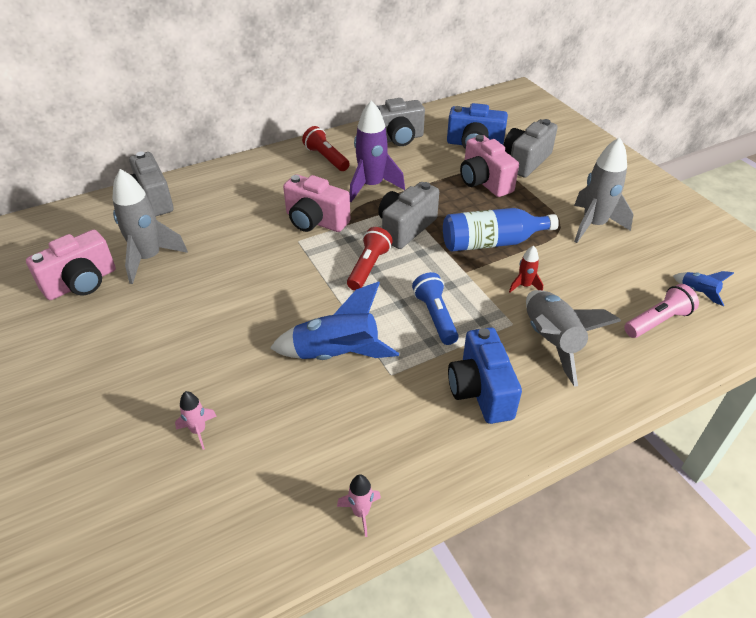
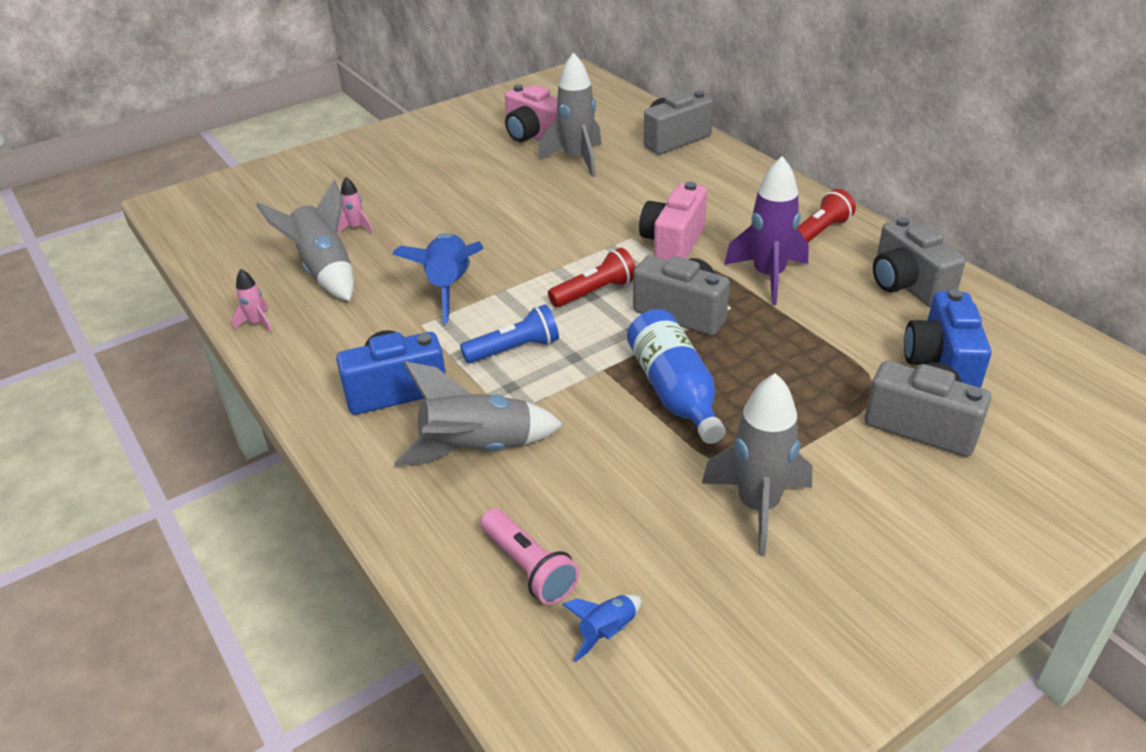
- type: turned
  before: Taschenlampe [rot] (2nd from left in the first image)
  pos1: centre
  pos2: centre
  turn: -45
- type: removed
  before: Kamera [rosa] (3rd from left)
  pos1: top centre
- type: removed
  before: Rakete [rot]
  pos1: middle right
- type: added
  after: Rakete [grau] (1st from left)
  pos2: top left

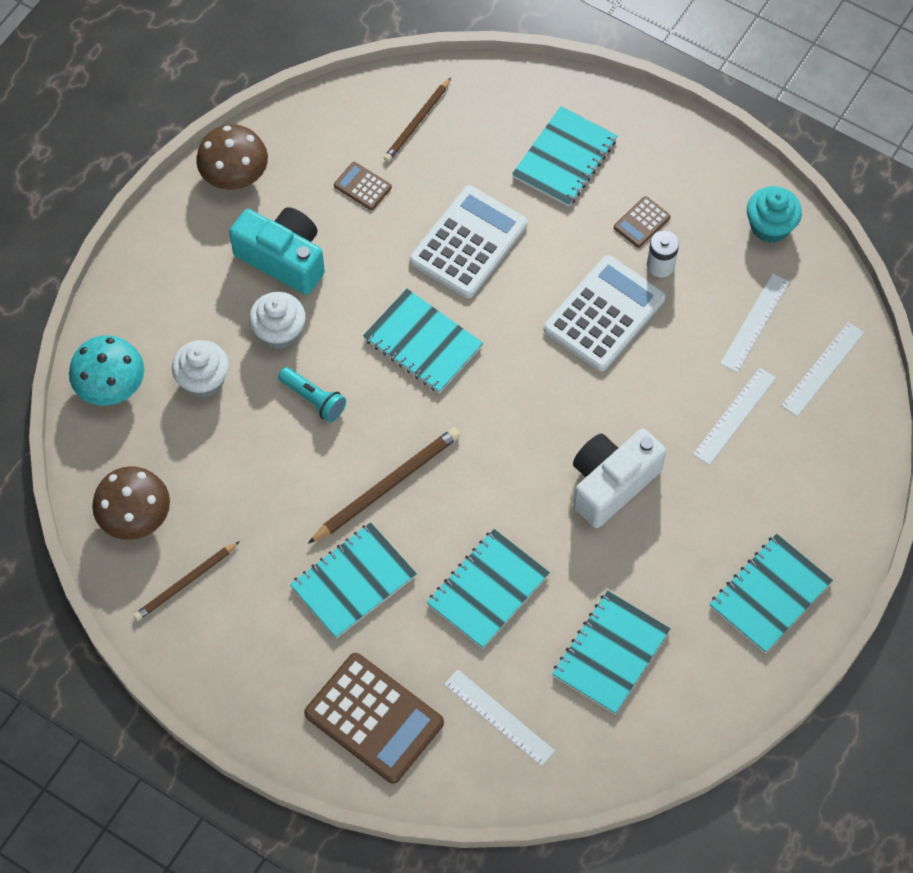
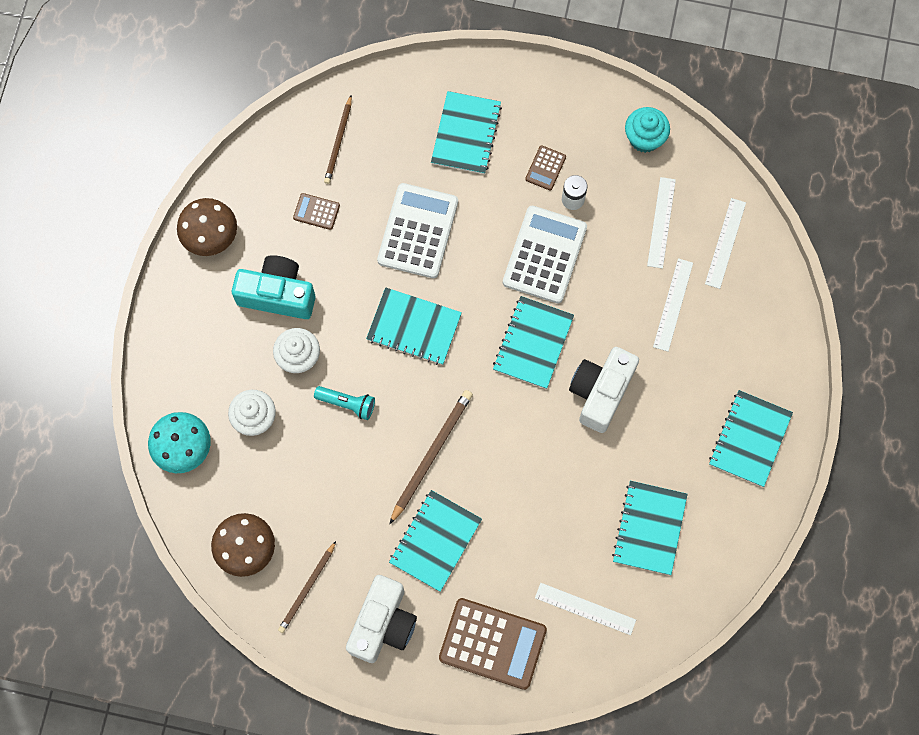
- type: moved
  before: Notizbuch [türkis] (3rd from left in the first image)
  after: Notizbuch [türkis] (4th from left)
  pos1: bottom centre
  pos2: centre
- type: added
  after: Kamera [weiß] (1st from left)
  pos2: bottom centre

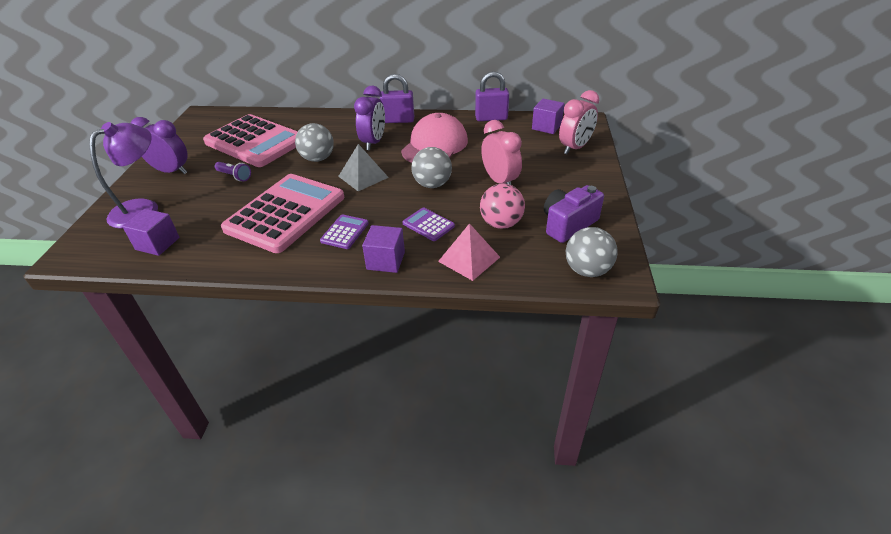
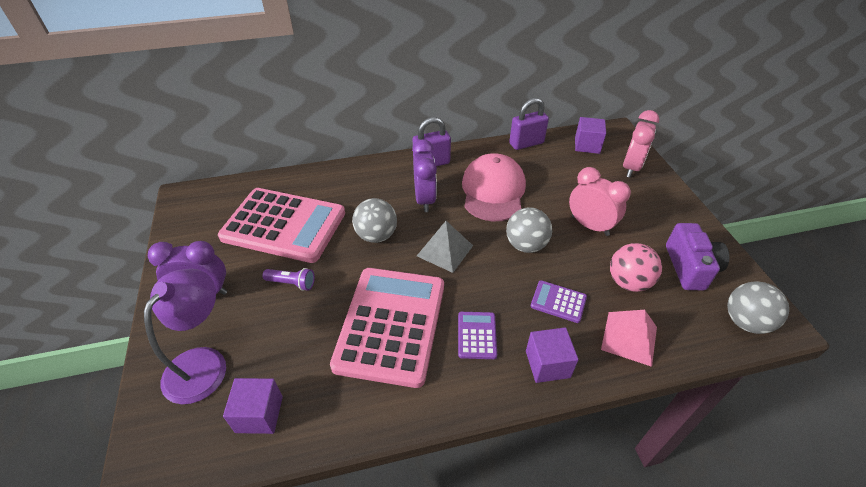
- type: turned
  before: Kamera [lila]
  pos1: centre
  pos2: middle right
  turn: 150

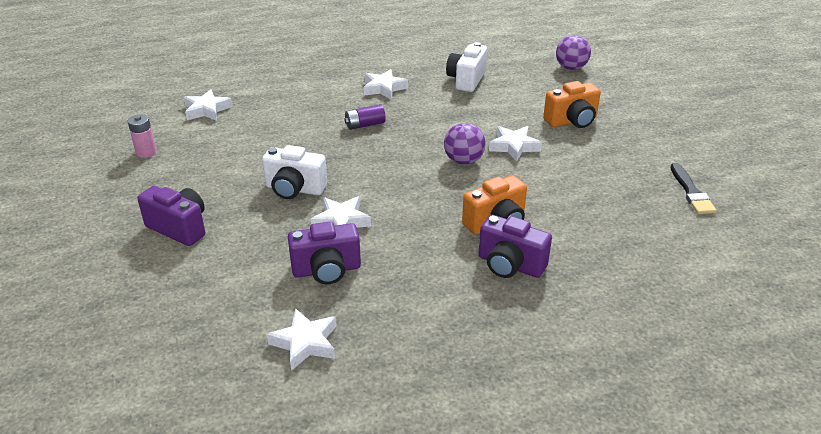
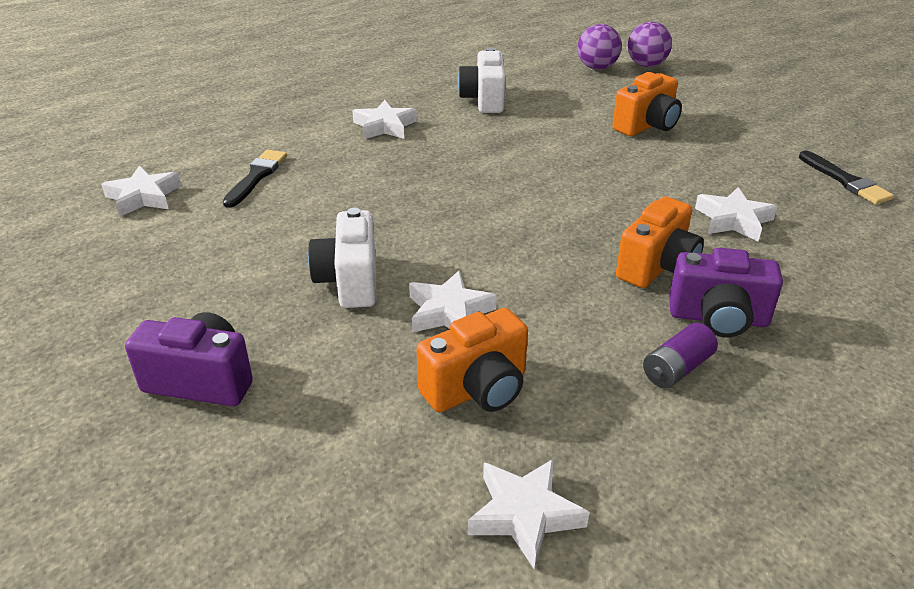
- type: removed
  before: Batterie [rosa]
  pos1: top left
- type: turned
  before: Kamera [weiß] (1st from left)
  pos1: centre
  pos2: centre
  turn: 90
- type: recoloured
  before: Kamera [lila] (2nd from left)
  after: Kamera [orange] (1st from left)
  pos1: centre
  pos2: centre
- type: moved
  before: Batterie [lila]
  pos1: top centre
  pos2: middle right
- type: moved
  before: Ball [lila] (1st from left in the first image)
  after: Ball [lila] (2nd from left)
  pos1: top centre
  pos2: top right
- type: moved
  before: Stern [weiß] (5th from left)
  pos1: top centre
  pos2: middle right
- type: added
  after: Pinsel [schwarz] (1st from left)
  pos2: top left

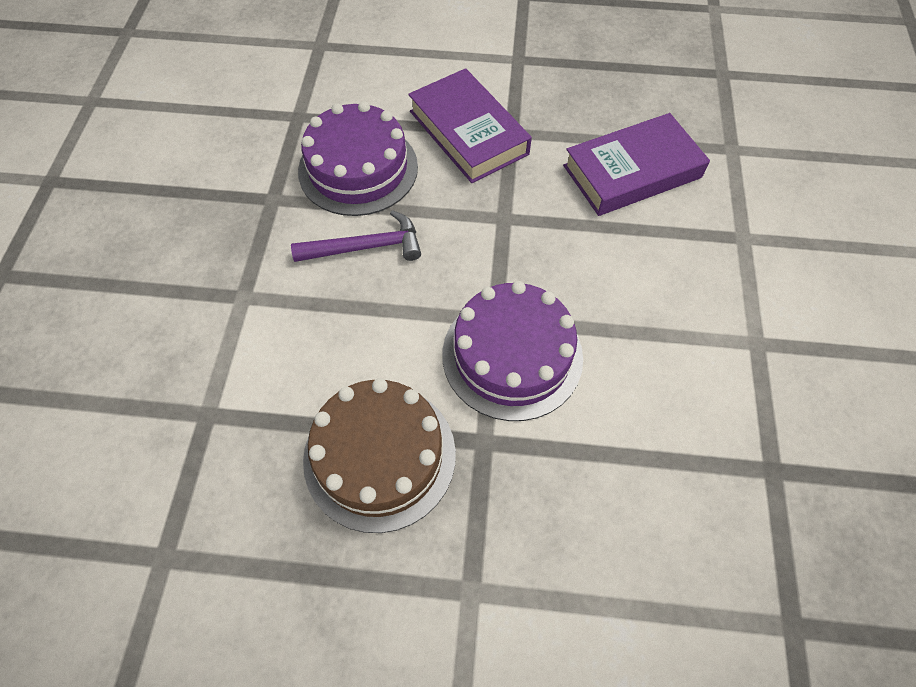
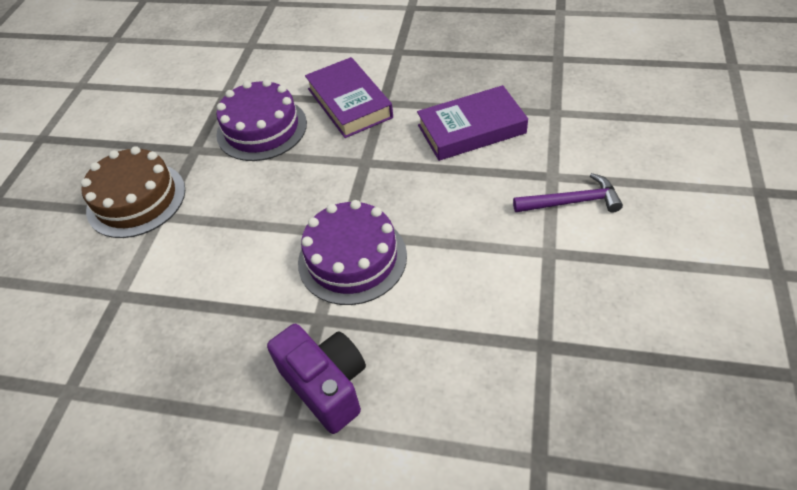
- type: moved
  before: Hammer [lila]
  pos1: centre
  pos2: middle right
- type: moved
  before: Kuchen [braun]
  pos1: centre
  pos2: middle left
- type: added
  after: Kamera [lila]
  pos2: bottom centre

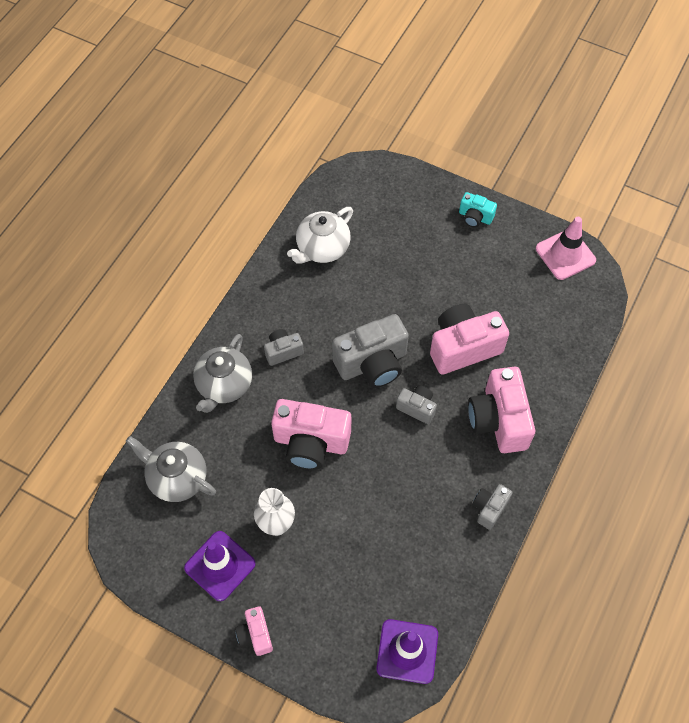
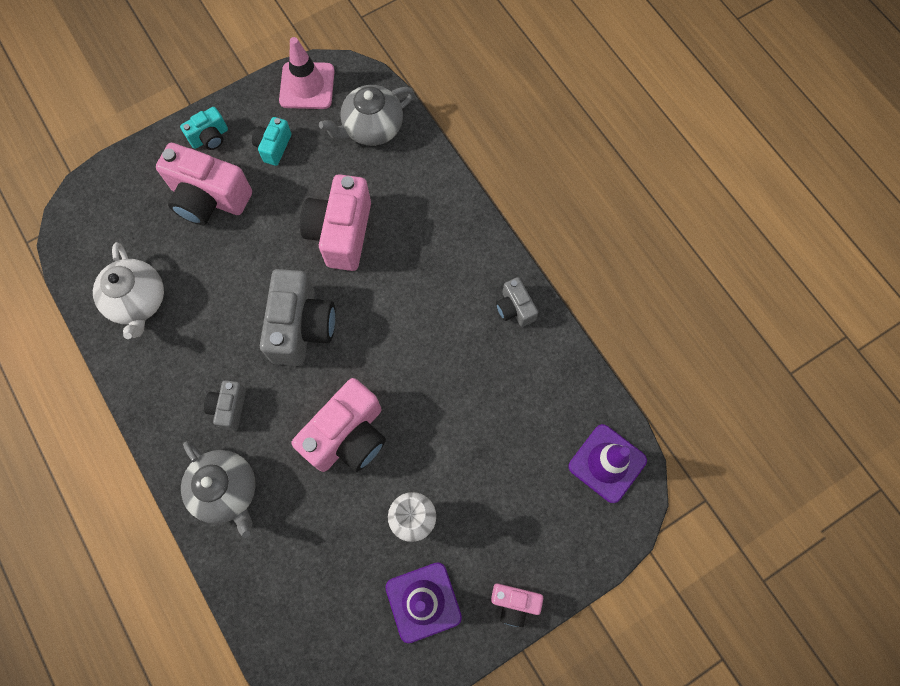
- type: moved
  before: Teekanne [grau] (1st from left in the first image)
  after: Teekanne [grau] (2nd from left)
  pos1: middle left
  pos2: top centre
- type: removed
  before: Kamera [grau] (3rd from left)
  pos1: centre
- type: moved
  before: Kamera [rosa] (4th from left in the first image)
  after: Kamera [rosa] (1st from left)
  pos1: middle right
  pos2: top left
- type: added
  after: Kamera [türkis] (2nd from left)
  pos2: top left

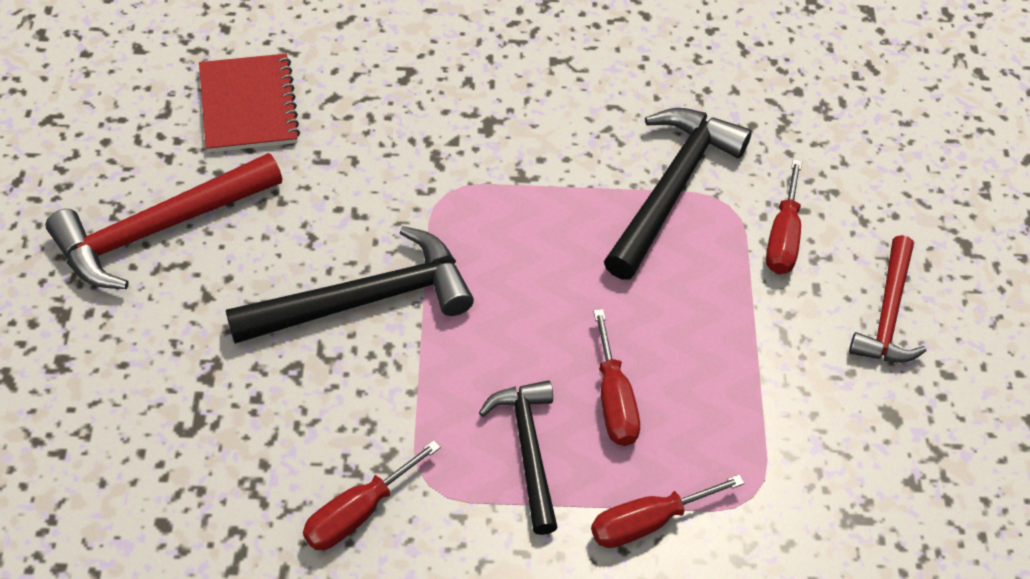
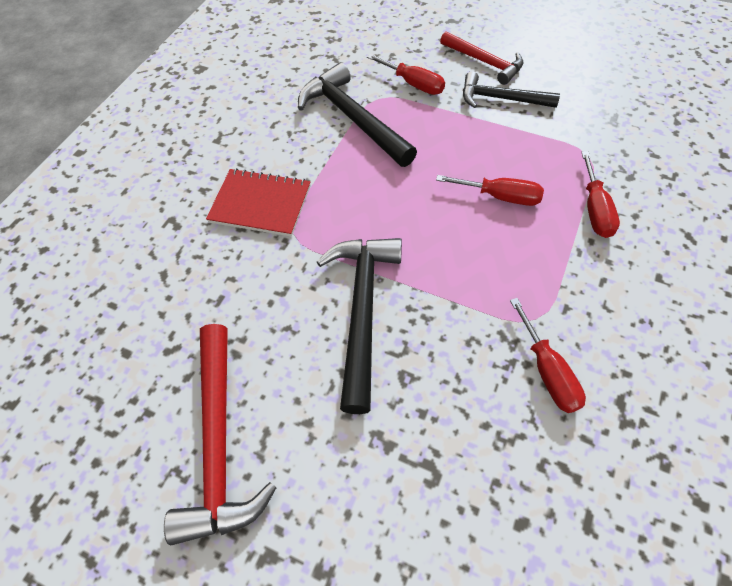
- type: moved
  before: Notizbuch [rot]
  pos1: top left
  pos2: centre
- type: moved
  before: Hammer [schwarz] (2nd from left in the first image)
  after: Hammer [schwarz] (3rd from left)
  pos1: bottom centre
  pos2: top right

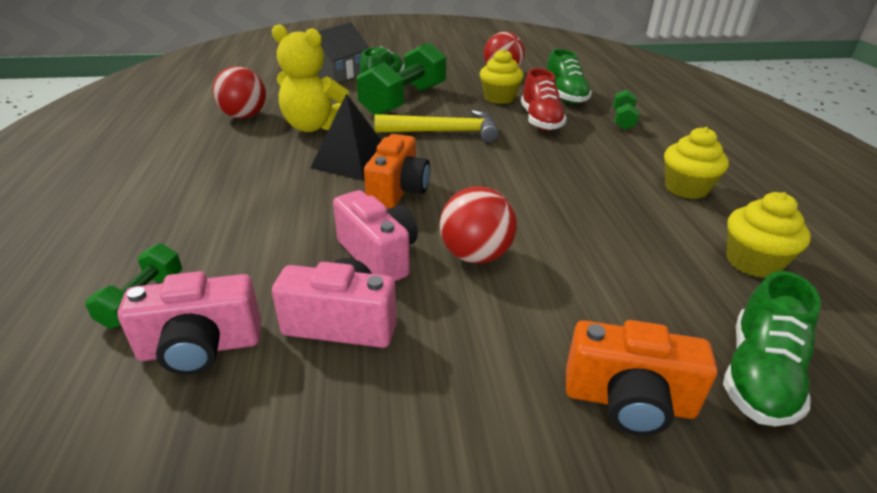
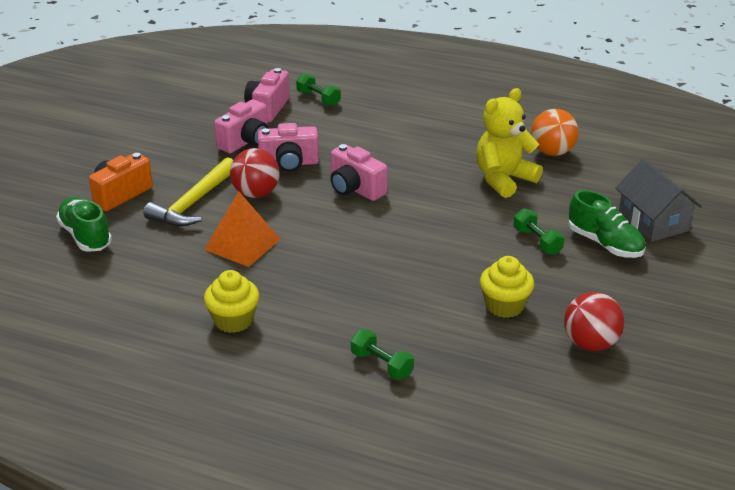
- type: recoloured
  before: Ball [rot] (1st from left)
  after: Ball [orange]
  pos1: top left
  pos2: top right
- type: removed
  before: Pyramide [schwarz]
  pos1: top centre
- type: resized
  before: Hantel [grün] (2nd from left in the first image)
  pos1: top centre
  pos2: middle right
  scale: 0.48
- type: recoloured
  before: Kamera [orange] (1st from left)
  after: Kamera [rosa] (4th from left)
  pos1: centre
  pos2: centre
- type: moved
  before: Hammer [gelb]
  pos1: top centre
  pos2: middle left
- type: removed
  before: Schuh [rot]
  pos1: top centre
- type: removed
  before: Schuh [grün] (2nd from left)
  pos1: top centre
- type: removed
  before: Muffin [gelb] (3rd from left)
  pos1: middle right
- type: added
  after: Pyramide [orange]
  pos2: middle left

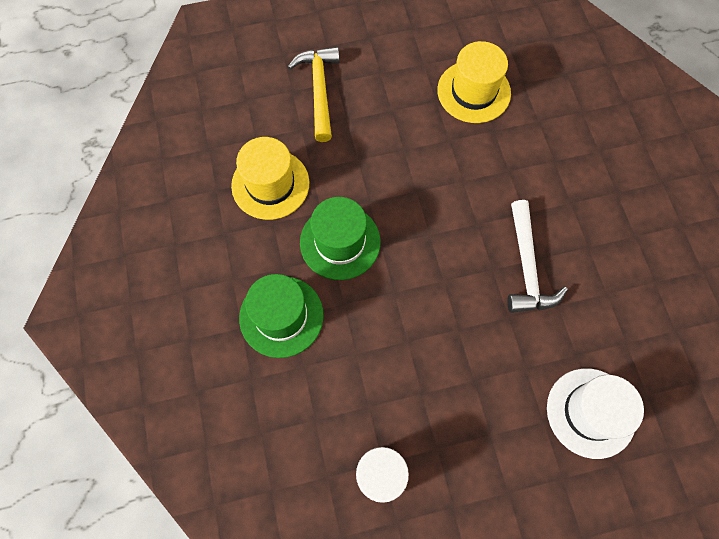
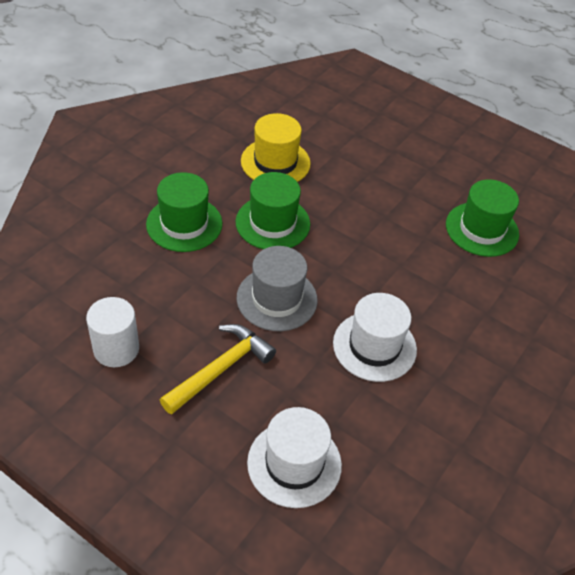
- type: moved
  before: Hammer [gelb]
  pos1: top centre
  pos2: centre
- type: recoloured
  before: Hut [gelb] (2nd from left)
  after: Hut [grün] (3rd from left)
  pos1: top centre
  pos2: middle right
- type: replaced
  before: Hammer [weiß]
  after: Hut [weiß] (2nd from left)
  pos1: middle right
  pos2: centre
- type: added
  after: Hut [grau]
  pos2: centre

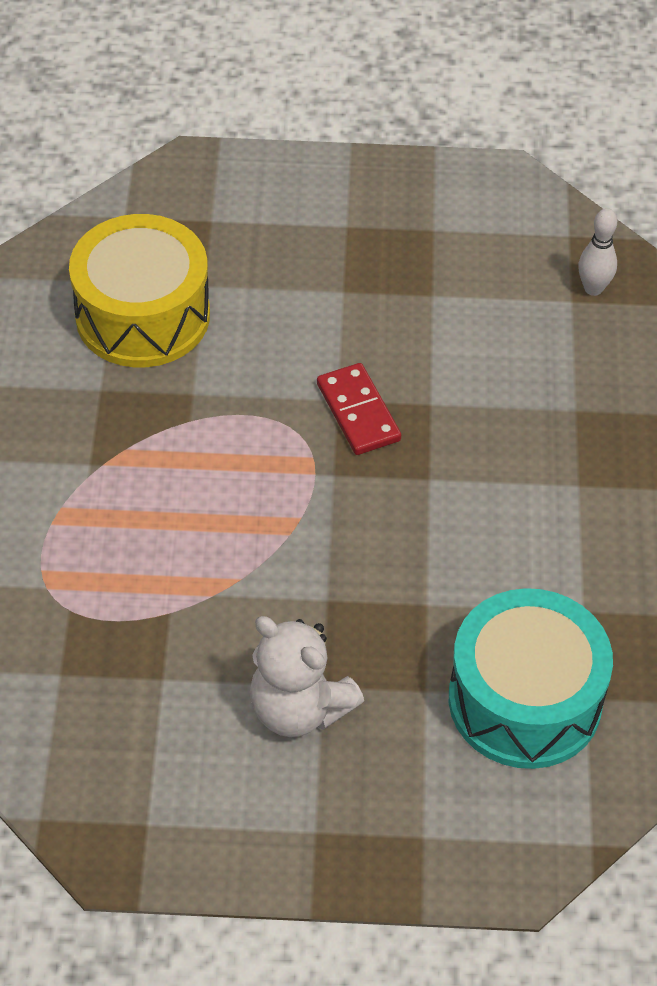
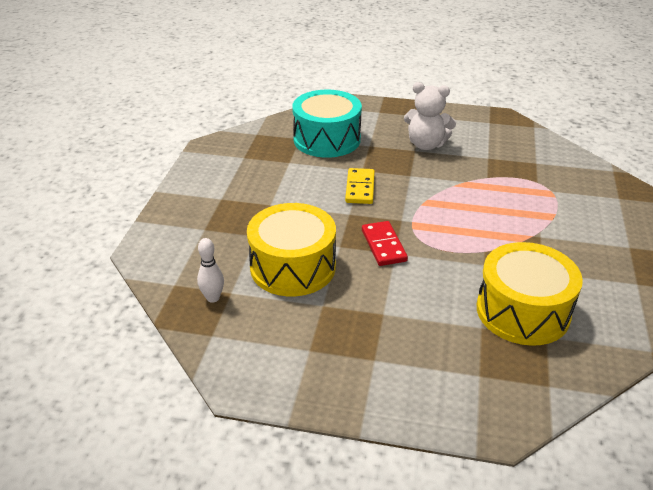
- type: turned
  before: Teddybär [weiß]
  pos1: bottom centre
  pos2: top centre
  turn: 150
- type: added
  after: Trommel [gelb] (1st from left)
  pos2: centre
- type: added
  after: Dominostein [gelb]
  pos2: centre

